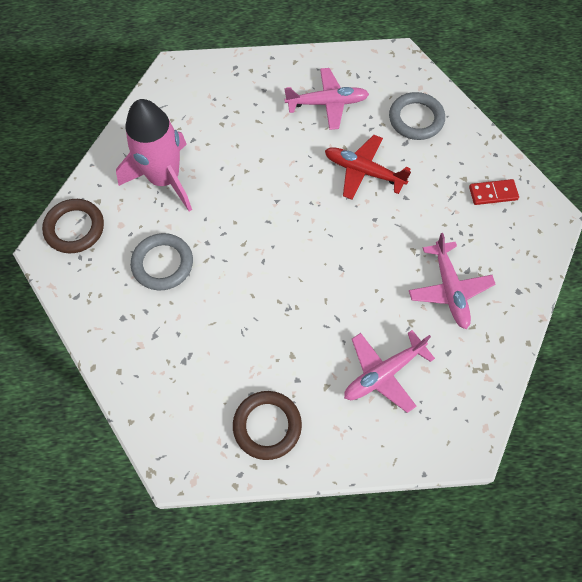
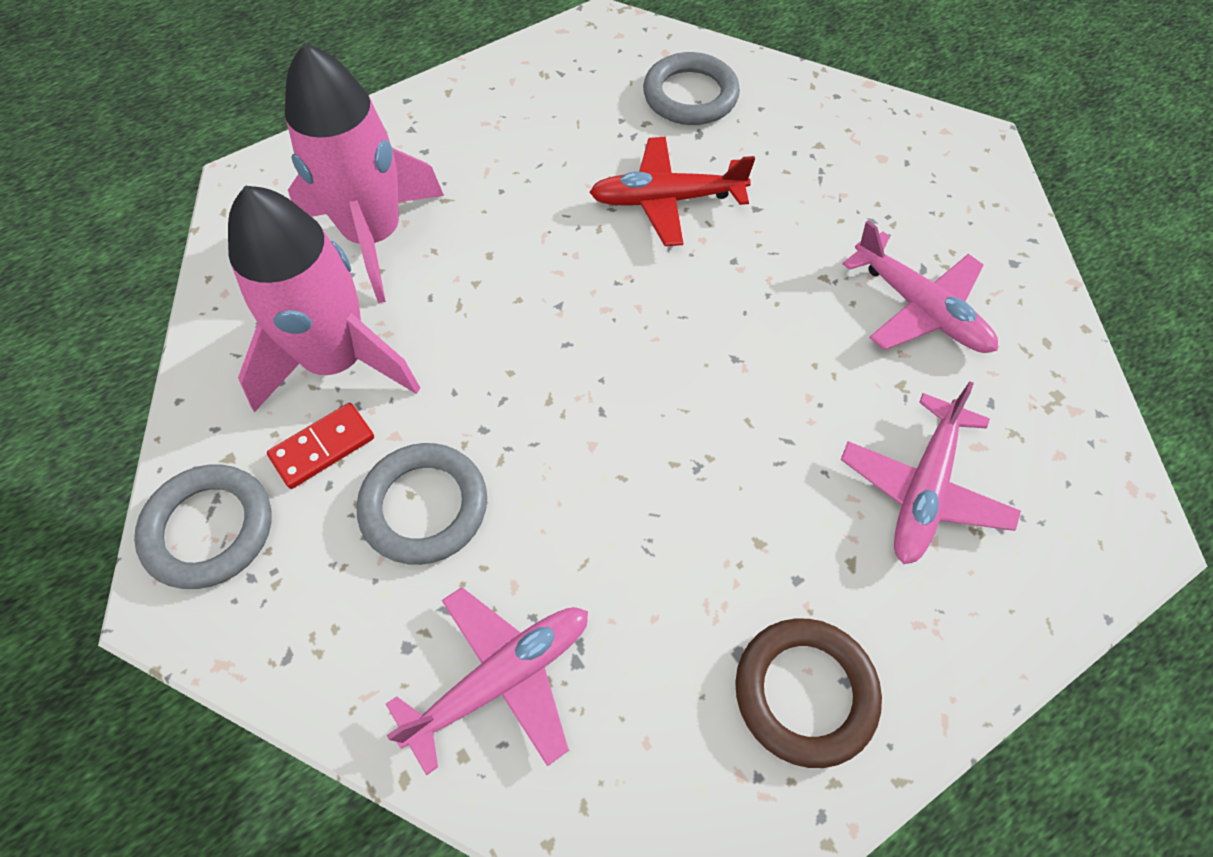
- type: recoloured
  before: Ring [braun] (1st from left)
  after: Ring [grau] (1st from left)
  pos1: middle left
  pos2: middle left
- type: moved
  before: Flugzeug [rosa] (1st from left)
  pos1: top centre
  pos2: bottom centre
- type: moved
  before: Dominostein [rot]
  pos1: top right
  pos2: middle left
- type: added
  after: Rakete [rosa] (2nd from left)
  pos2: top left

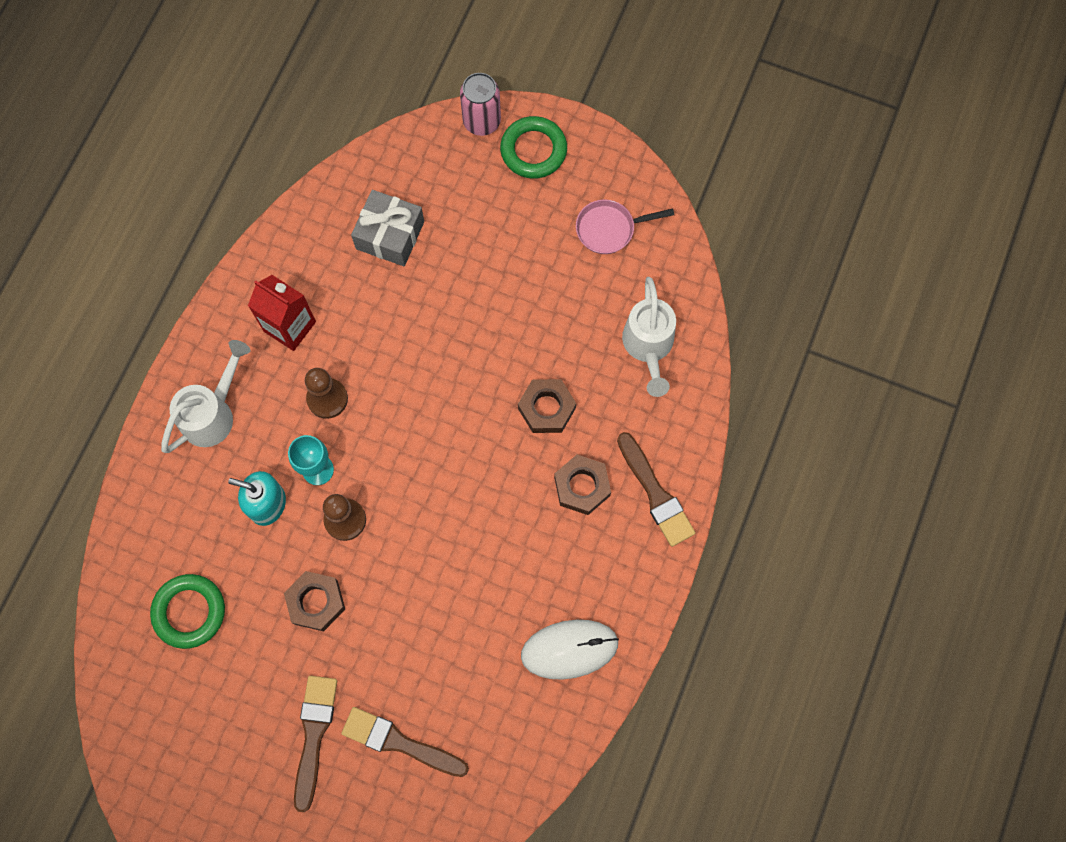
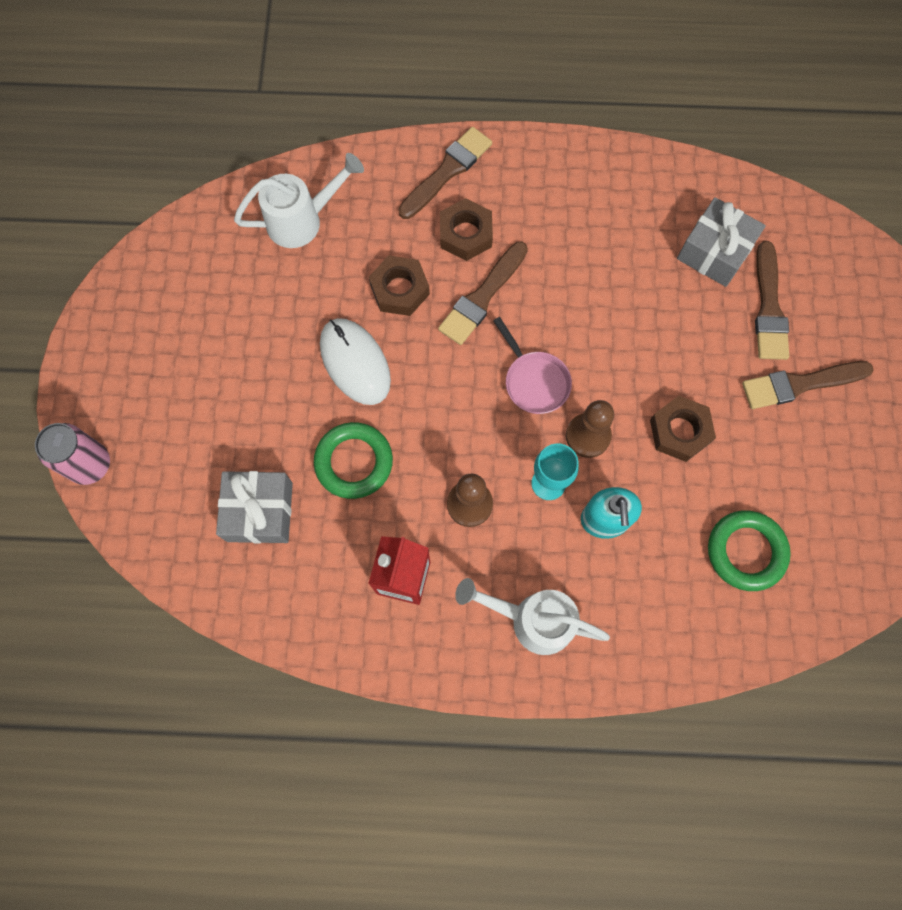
- type: moved
  before: Ring [grün] (2nd from left in the first image)
  after: Ring [grün] (1st from left)
  pos1: top centre
  pos2: centre
- type: moved
  before: Computermaus [weiß]
  pos1: bottom centre
  pos2: centre
- type: moved
  before: Pfanne [rosa]
  pos1: top centre
  pos2: centre
- type: added
  after: Pinsel [braun] (2nd from left)
  pos2: top centre
- type: added
  after: Geschenk [grau] (2nd from left)
  pos2: top right

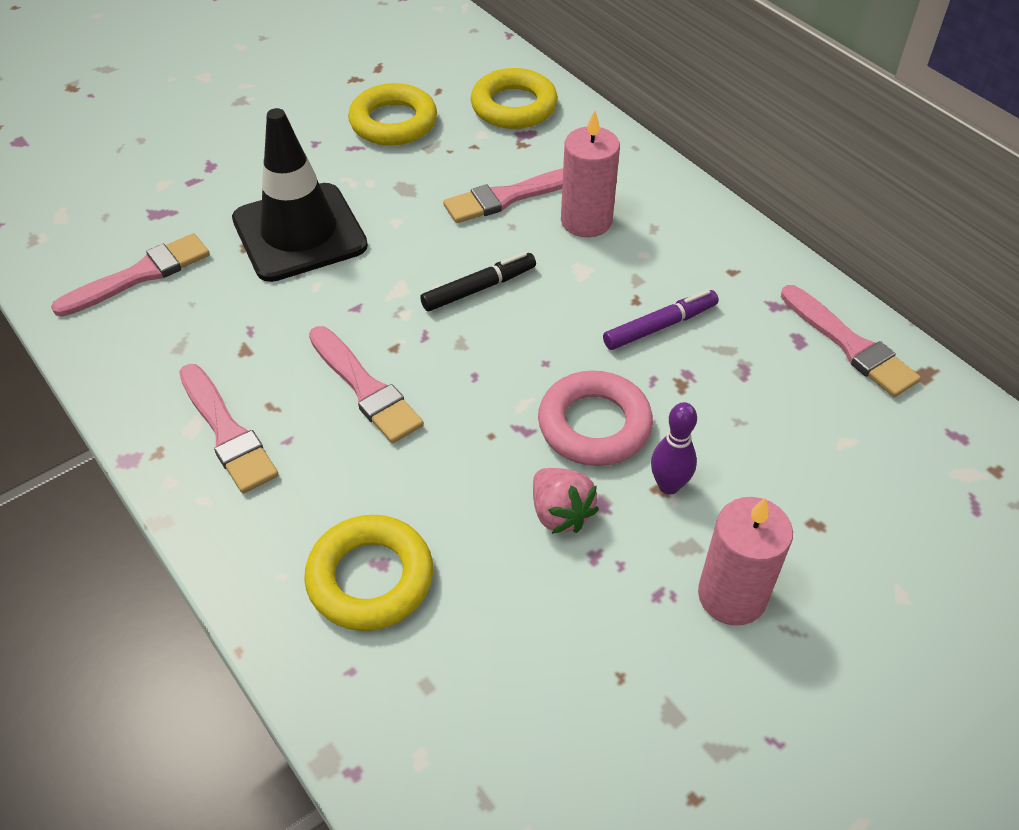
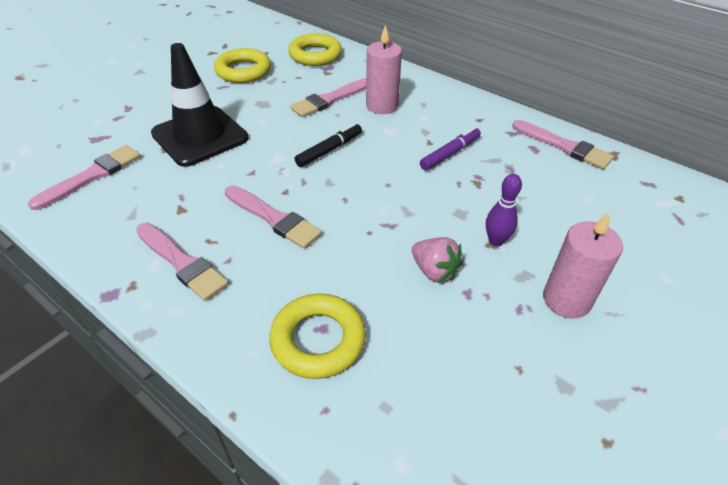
- type: removed
  before: Ring [rosa]
  pos1: centre

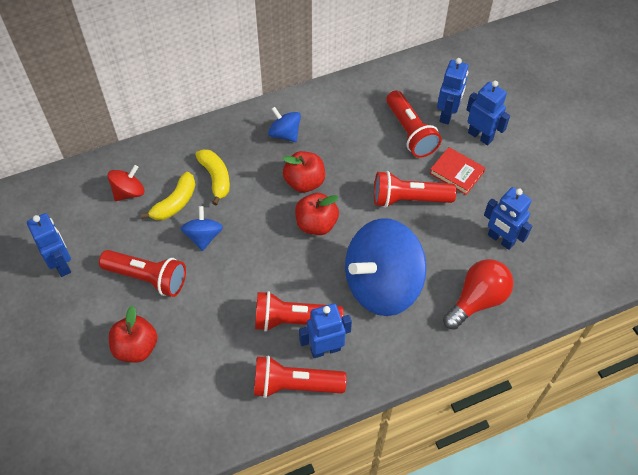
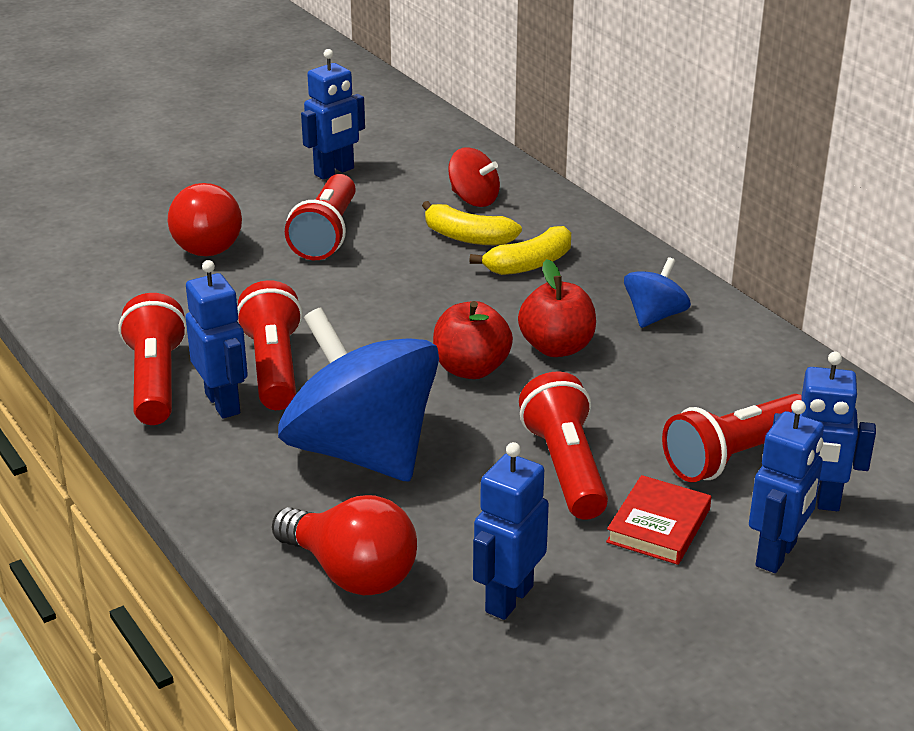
- type: replaced
  before: Apfel [rot] (1st from left)
  after: Glühbirne [rot] (1st from left)
  pos1: bottom left
  pos2: top left
- type: removed
  before: Kreisel [blau] (1st from left)
  pos1: middle left

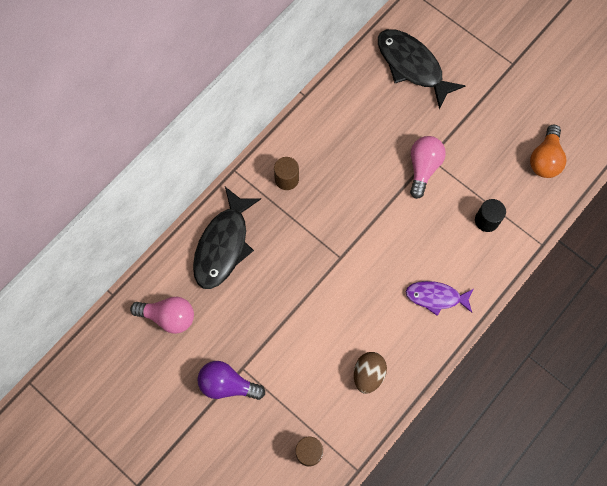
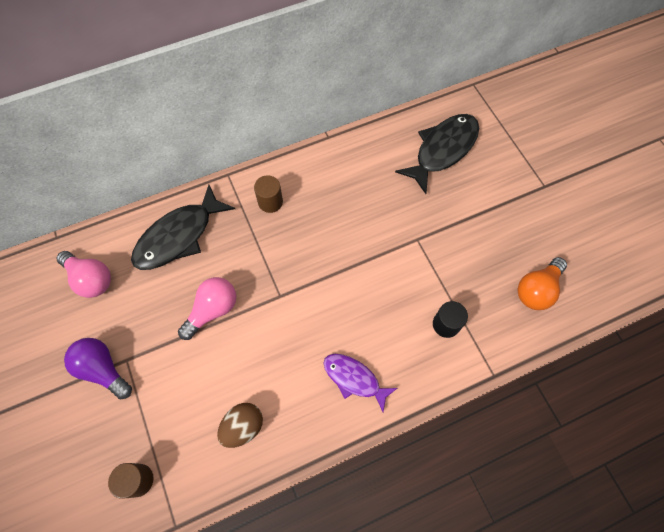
- type: turned
  before: Fisch [schwarz] (2nd from left)
  pos1: top right
  pos2: top centre
  turn: 60
- type: moved
  before: Glühbirne [rosa] (2nd from left)
  pos1: middle right
  pos2: middle left

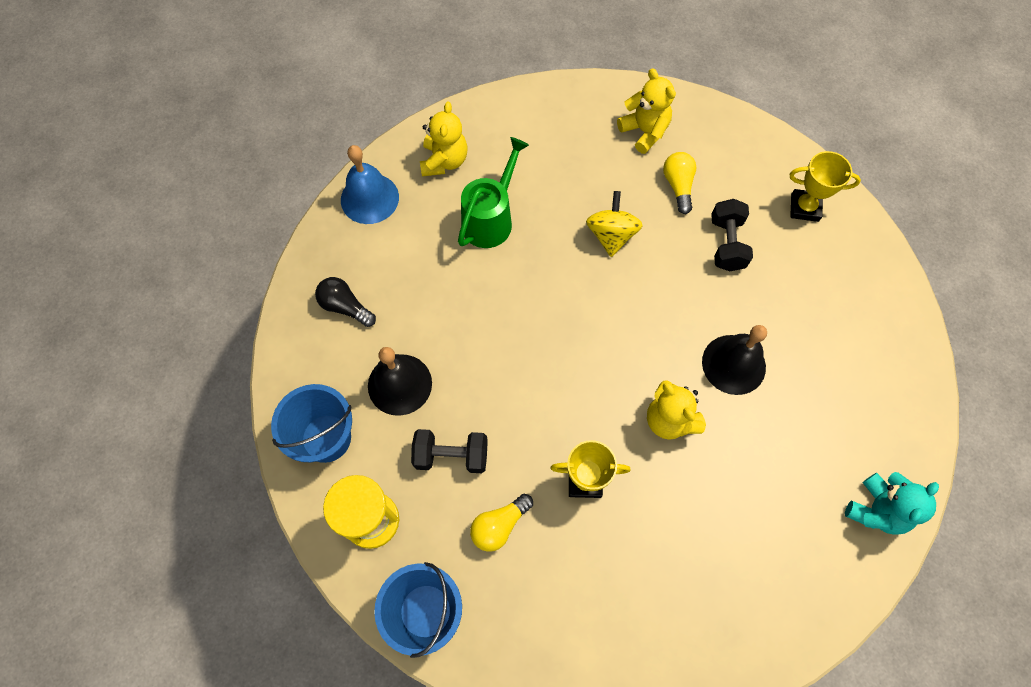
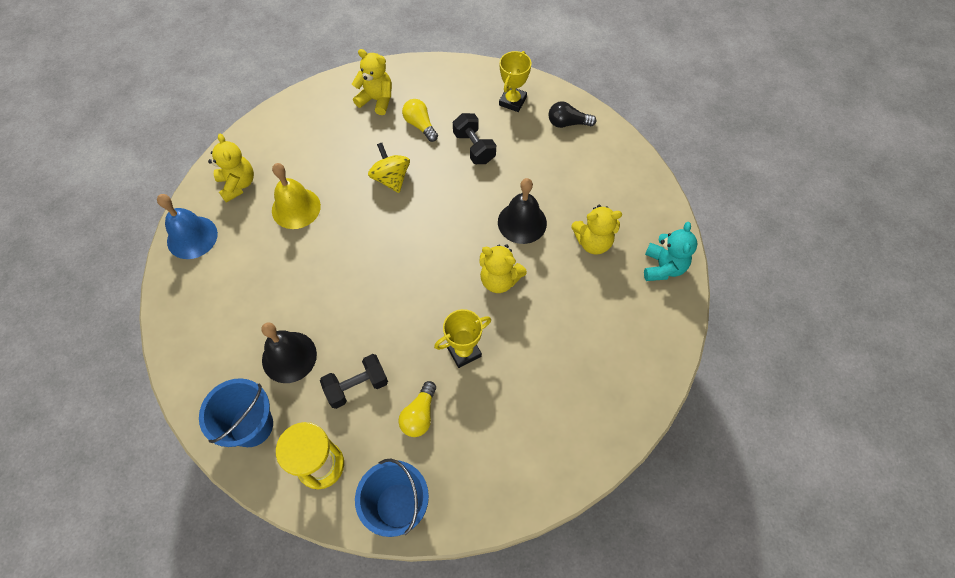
- type: moved
  before: Glühbirne [schwarz]
  pos1: centre
  pos2: top centre
- type: replaced
  before: Gießkanne [grün]
  after: Glocke [gelb]
  pos1: top centre
  pos2: middle left
- type: turned
  before: Pokal [gelb] (2nd from left)
  pos1: top right
  pos2: top centre
  turn: -45
- type: added
  after: Teddybär [gelb] (4th from left)
  pos2: centre

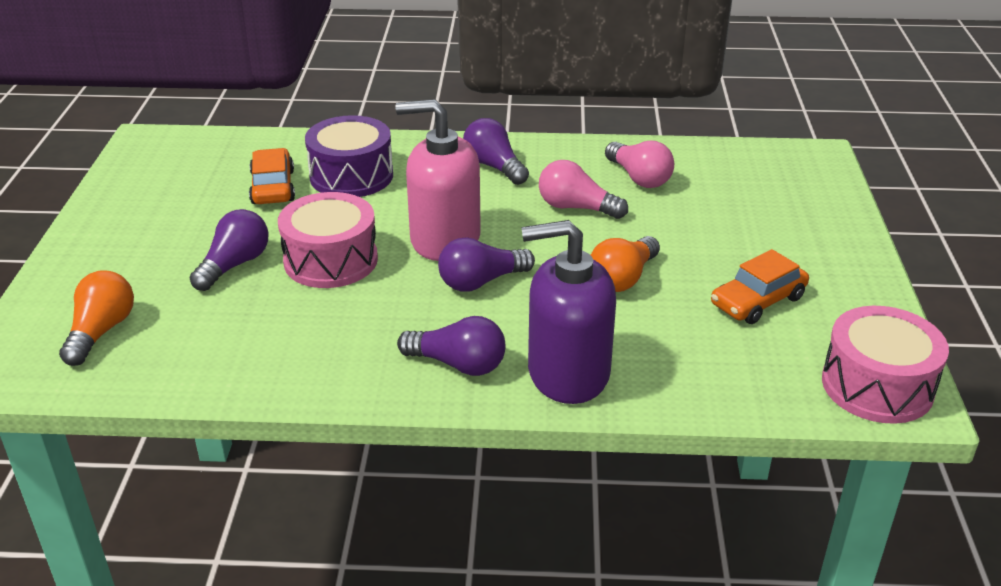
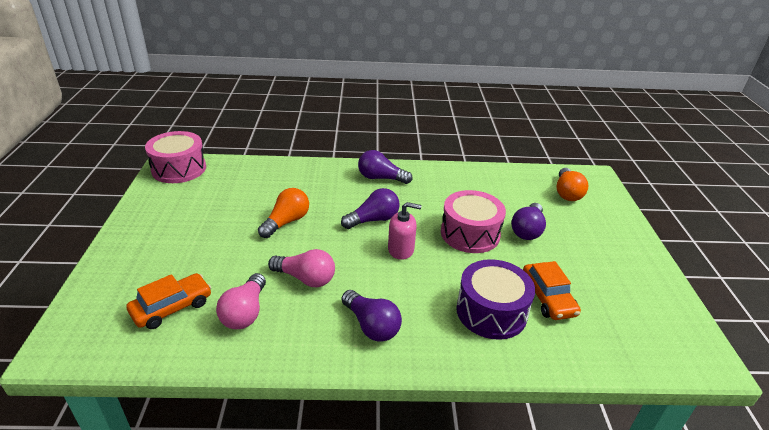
- type: resized
  before: Seifenspender [rosa]
  pos1: top centre
  pos2: centre
  scale: 0.56
- type: removed
  before: Seifenspender [lila]
  pos1: centre
- type: turned
  before: Glühbirne [rosa] (2nd from left in the first image)
  pos1: top centre
  pos2: bottom left
  turn: -135
- type: moved
  before: Auto [orange] (2nd from left in the first image)
  after: Auto [orange] (1st from left)
  pos1: middle right
  pos2: bottom left

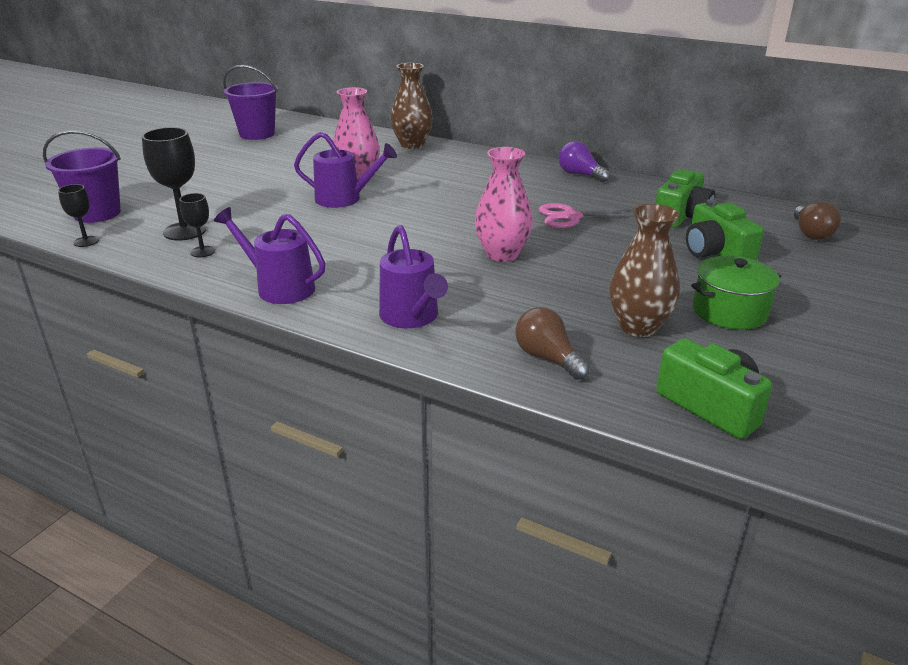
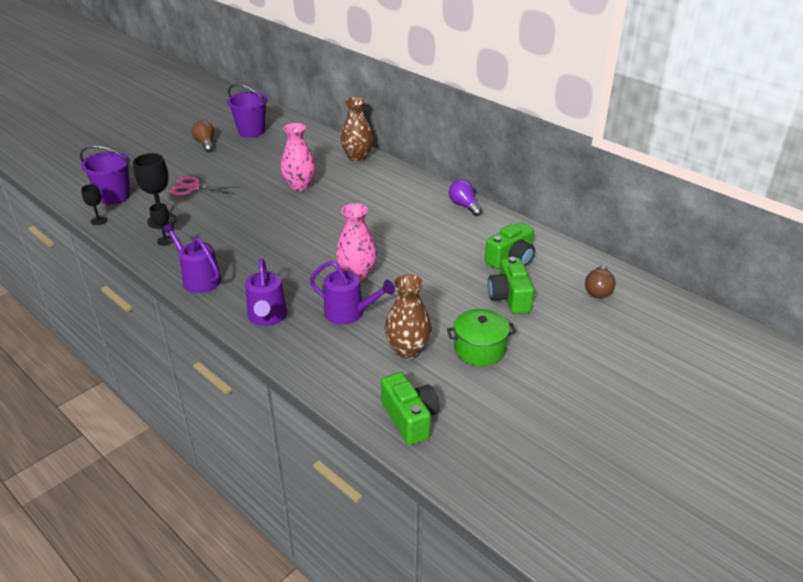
- type: moved
  before: Gießkanne [lila] (2nd from left in the first image)
  after: Gießkanne [lila] (3rd from left)
  pos1: top centre
  pos2: centre
- type: moved
  before: Glühbirne [braun] (1st from left)
  pos1: centre
  pos2: top left
- type: moved
  before: Schere [rosa]
  pos1: top centre
  pos2: top left

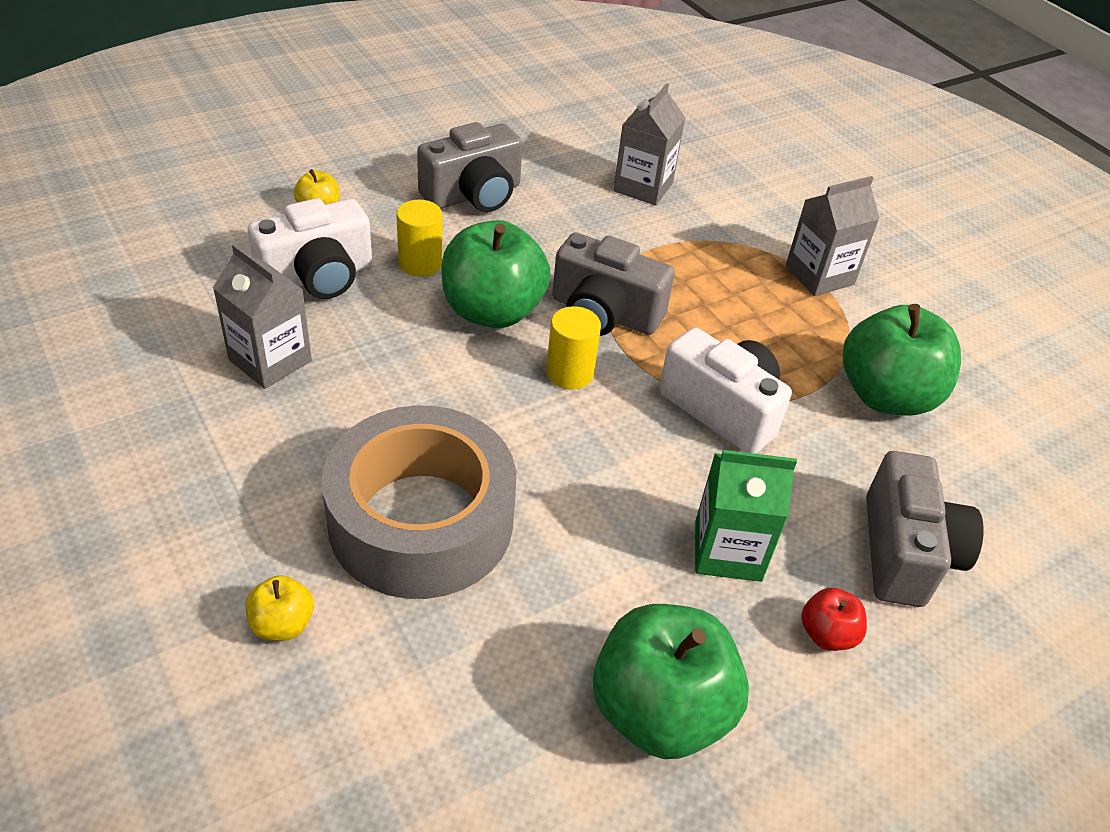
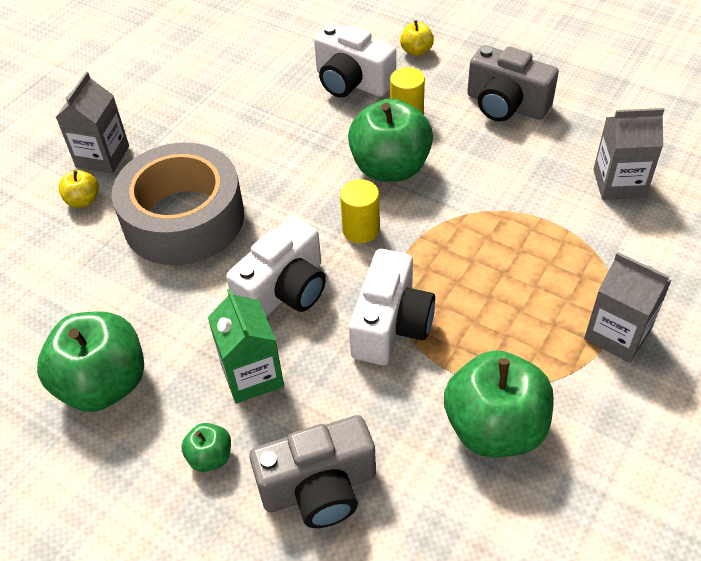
- type: moved
  before: Getränkekarton [grau] (1st from left)
  pos1: middle left
  pos2: top left
- type: removed
  before: Kamera [grau] (2nd from left)
  pos1: centre
- type: recoloured
  before: Apfel [rot]
  after: Apfel [grün] (2nd from left)
  pos1: bottom right
  pos2: bottom left
- type: added
  after: Kamera [weiß] (1st from left)
  pos2: centre

